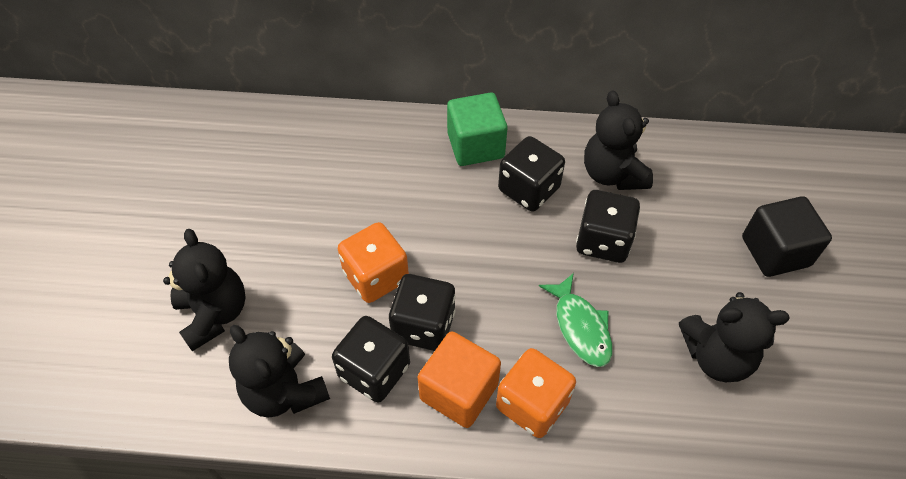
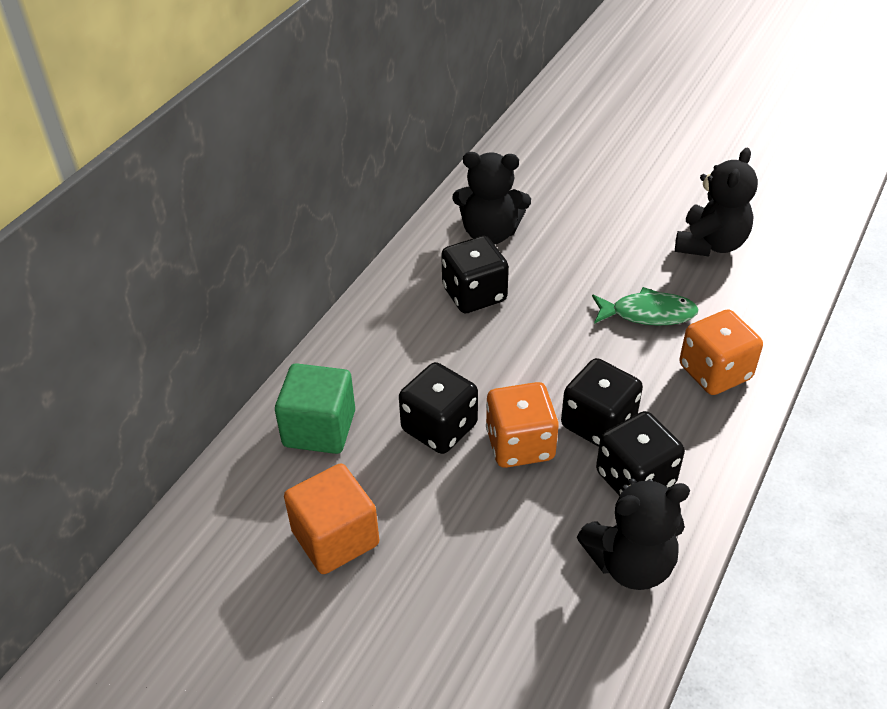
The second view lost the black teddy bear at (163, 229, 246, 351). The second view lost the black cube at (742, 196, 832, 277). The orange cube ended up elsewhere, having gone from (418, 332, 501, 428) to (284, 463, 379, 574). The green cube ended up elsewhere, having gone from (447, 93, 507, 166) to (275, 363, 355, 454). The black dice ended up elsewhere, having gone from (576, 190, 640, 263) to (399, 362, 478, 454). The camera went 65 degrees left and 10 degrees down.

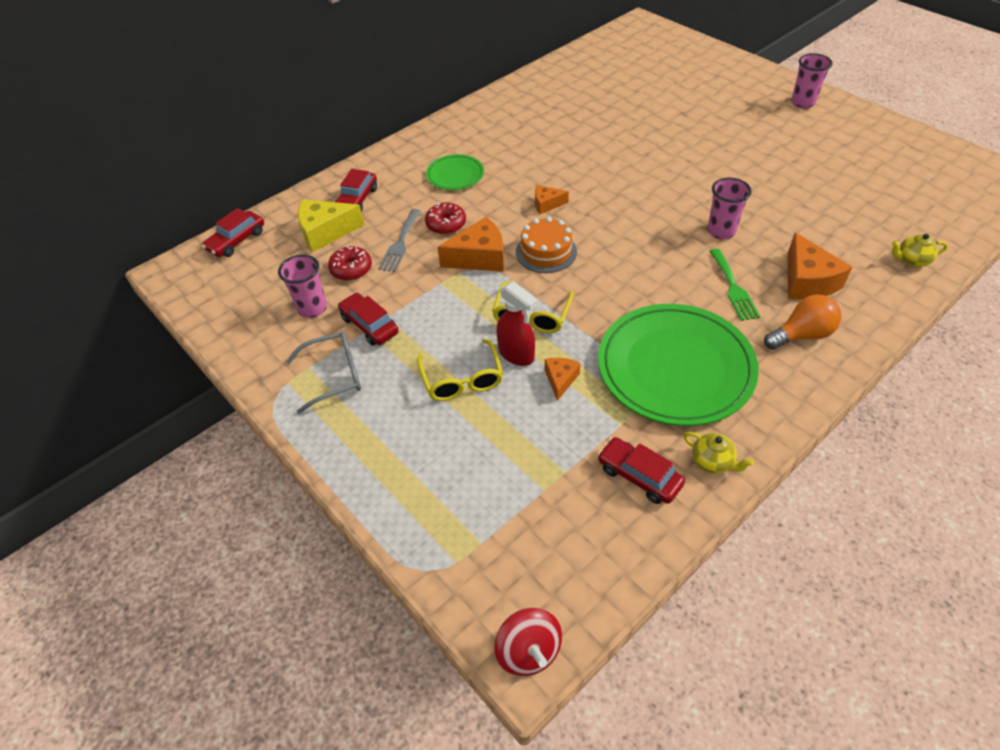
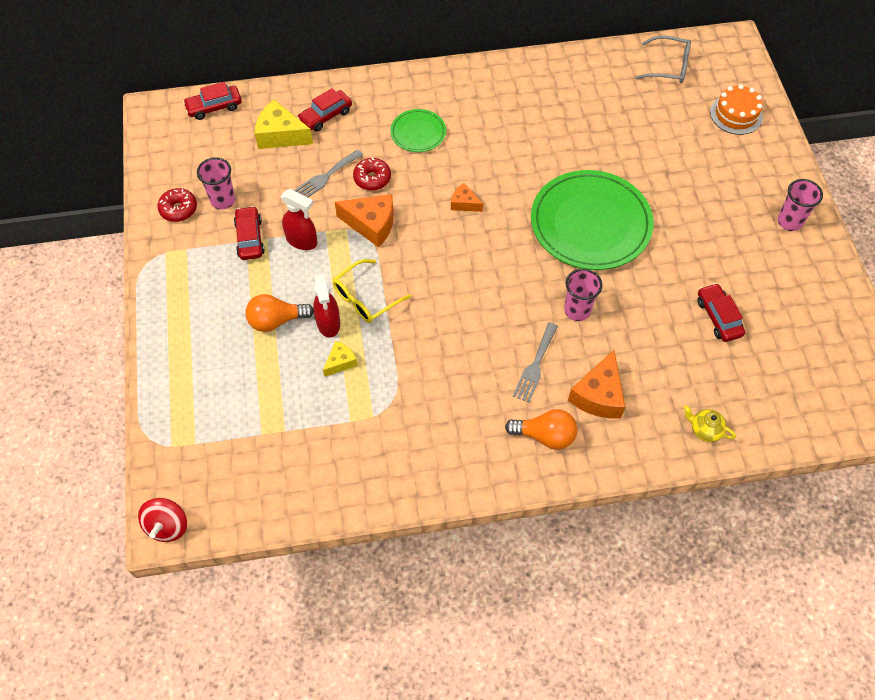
The second view lost the yellow teapot at (683, 432, 754, 474). The second view gained the red spray bottle at (281, 189, 317, 250). The grey glasses ended up elsewhere, having gone from (286, 332, 361, 414) to (635, 35, 691, 83). The red donut ended up elsewhere, having gone from (328, 246, 372, 281) to (157, 188, 197, 222). The orange cake ended up elsewhere, having gone from (516, 217, 577, 273) to (710, 84, 763, 135). The green plate ended up elsewhere, having gone from (598, 304, 759, 426) to (531, 170, 654, 270). The red car ended up elsewhere, having gone from (598, 437, 685, 504) to (697, 283, 745, 342). Where the yellow glasses stood at (417, 339, 503, 401), the orange light bulb came to stand at (245, 294, 314, 332). What was the orange cheese at (545, 358, 580, 401) turned into the yellow cheese at (323, 341, 358, 377). What was the green fork at (709, 249, 760, 321) turned into the grey fork at (513, 323, 558, 403). The camera went 30 degrees right and 10 degrees up.

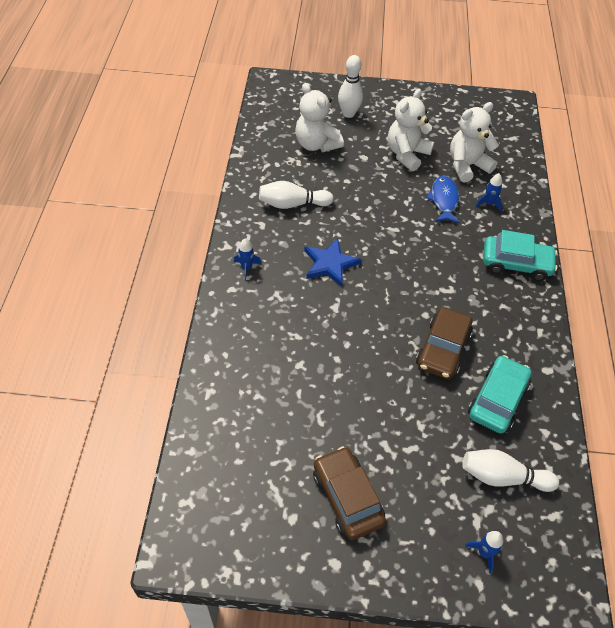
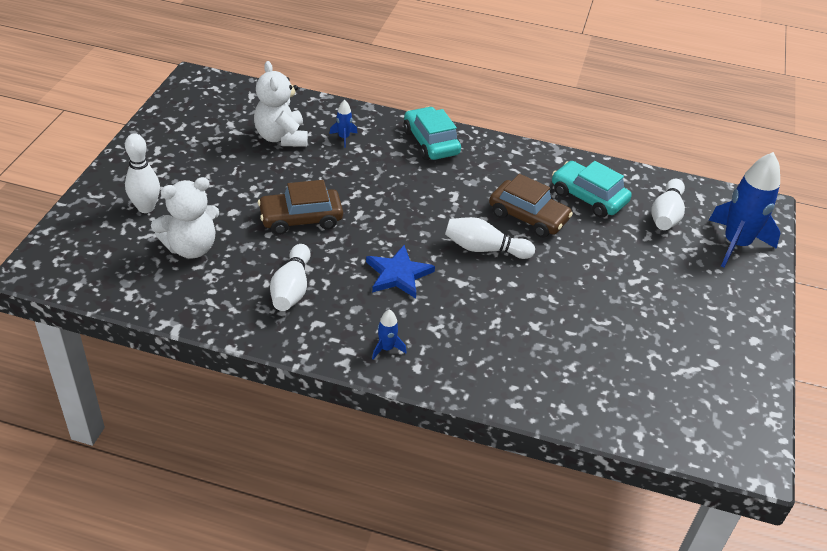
The second view lost the white teddy bear at (388, 88, 434, 171). The second view lost the blue fish at (426, 176, 460, 223). The second view gained the white bowling pin at (445, 217, 535, 259). The brown car ended up elsewhere, having gone from (313, 446, 386, 540) to (258, 180, 343, 235). The turquoise car at (483, 230, 557, 281) ended up facing another way, 45 degrees counterclockwise from before. The size of the blue rocket at (465, 531, 503, 574) changed by a factor of 2.32. The camera went 80 degrees left and 10 degrees down.

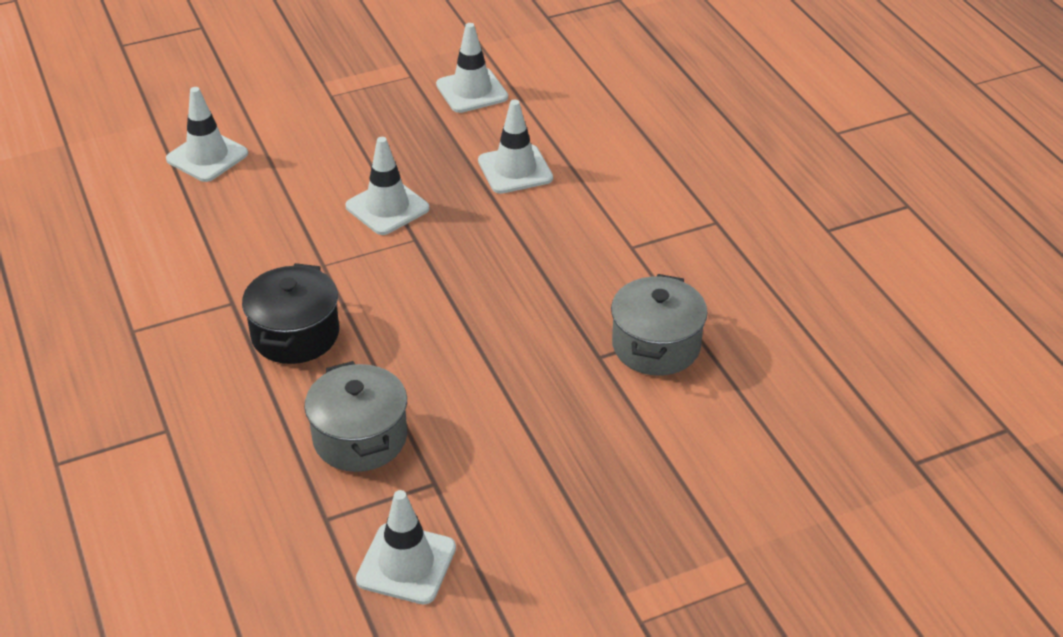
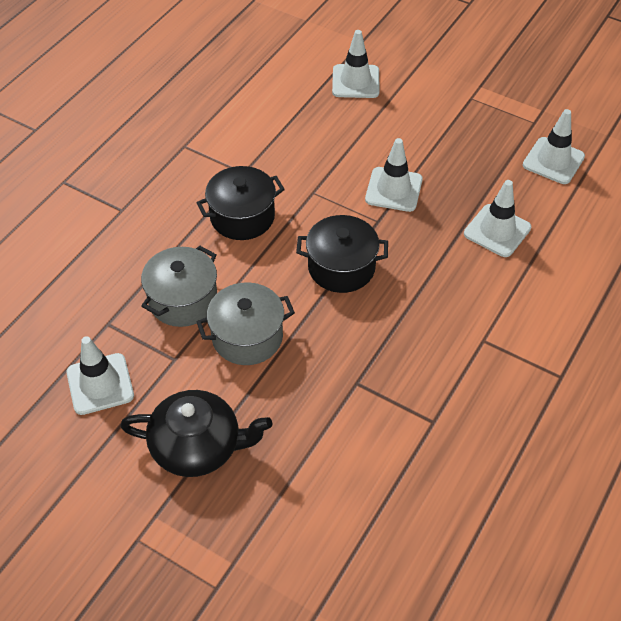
The second view gained the black teapot at (120, 390, 272, 477). The second view gained the black pot at (296, 215, 388, 293). The grey pot ended up elsewhere, having gone from (611, 274, 708, 376) to (197, 282, 295, 365). The camera went 55 degrees right and 10 degrees up.

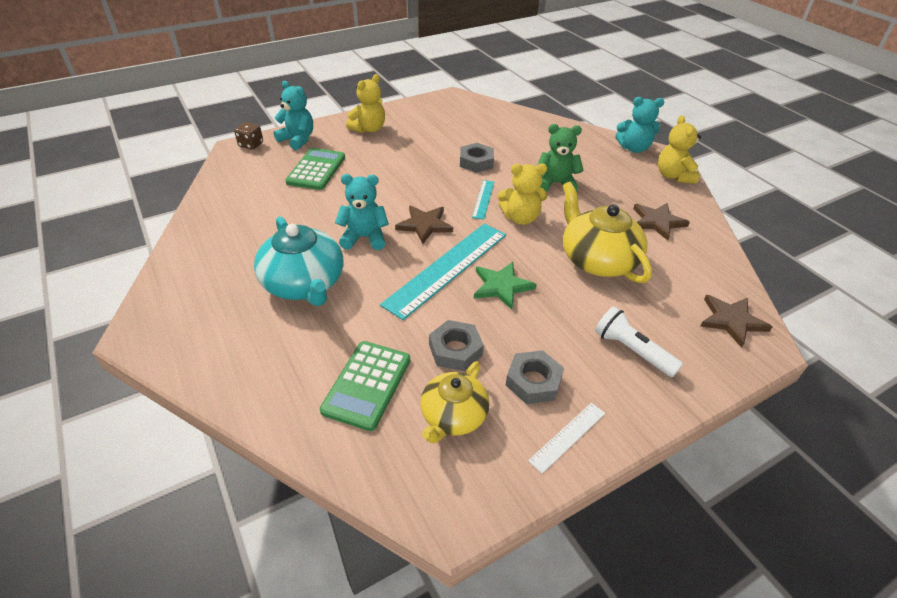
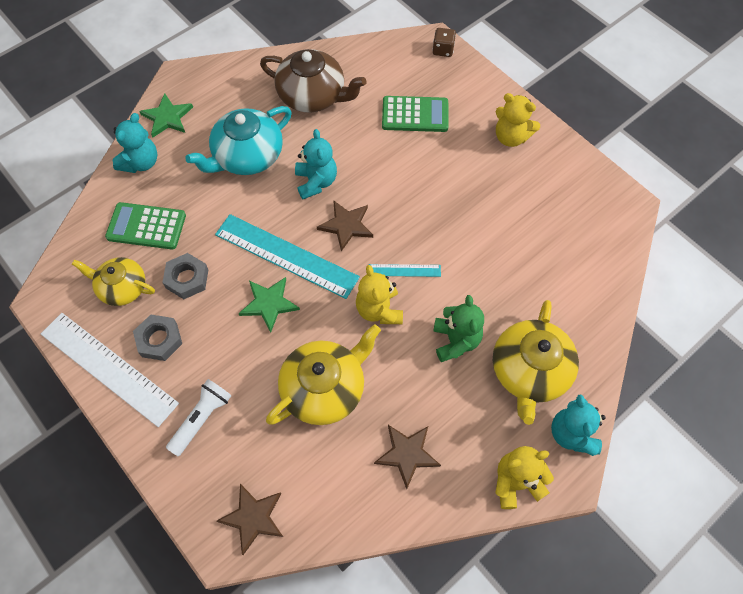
The second view lost the grey nut at (460, 143, 494, 173). The second view gained the green star at (139, 93, 193, 138). The second view gained the brown teapot at (260, 49, 367, 113). The second view gained the yellow teapot at (493, 300, 579, 425). The turquoise teddy bear ended up elsewhere, having gone from (274, 81, 313, 150) to (113, 113, 158, 173). The size of the white ruler at (528, 403, 605, 474) changed by a factor of 2.13. The camera went 80 degrees right and 20 degrees up.

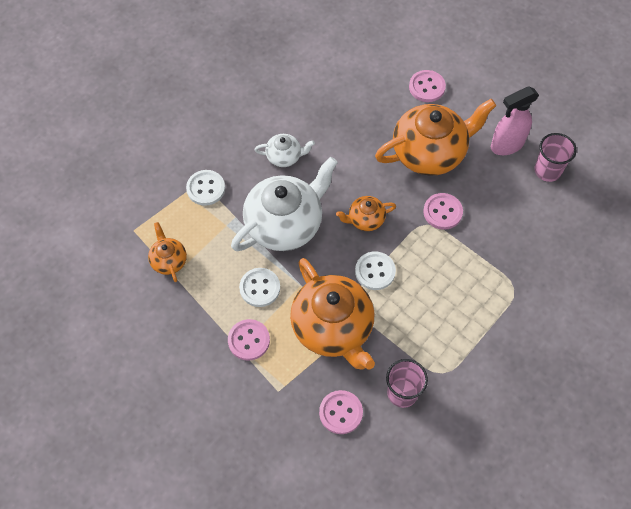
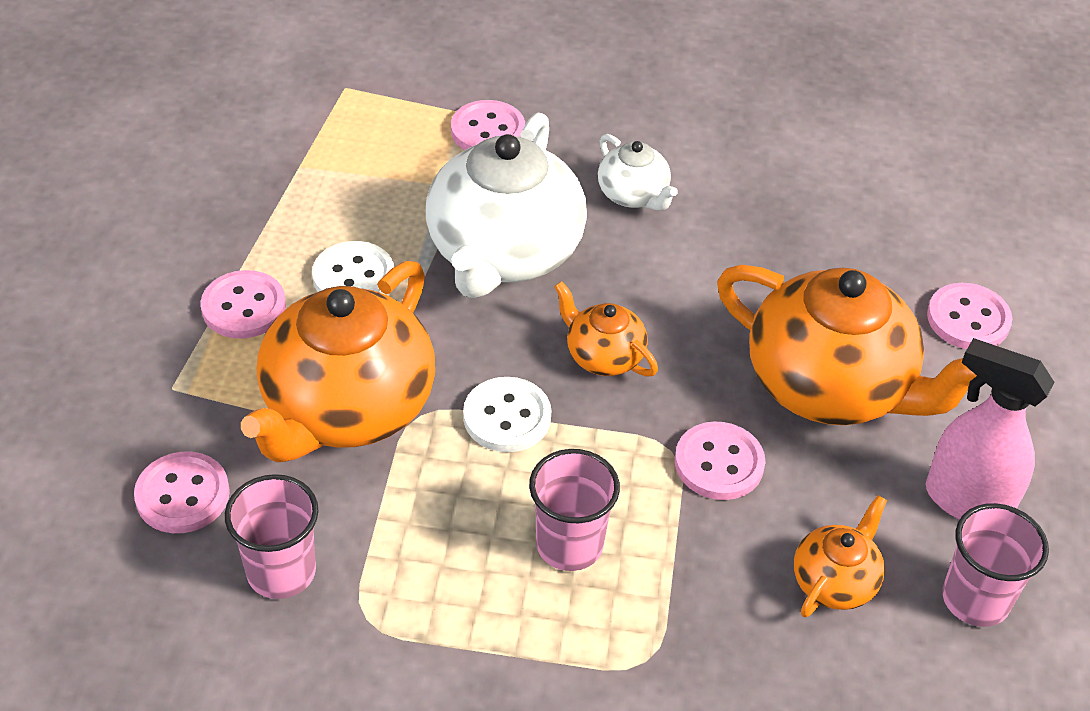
The second view gained the pink cup at (529, 449, 620, 571). The orange teapot ended up elsewhere, having gone from (148, 222, 187, 282) to (794, 495, 887, 617). What was the white button at (186, 170, 225, 206) turned into the pink button at (451, 100, 525, 150). The white teapot at (231, 157, 338, 251) ended up facing another way, 90 degrees clockwise from before. The camera went 55 degrees right and 15 degrees down.

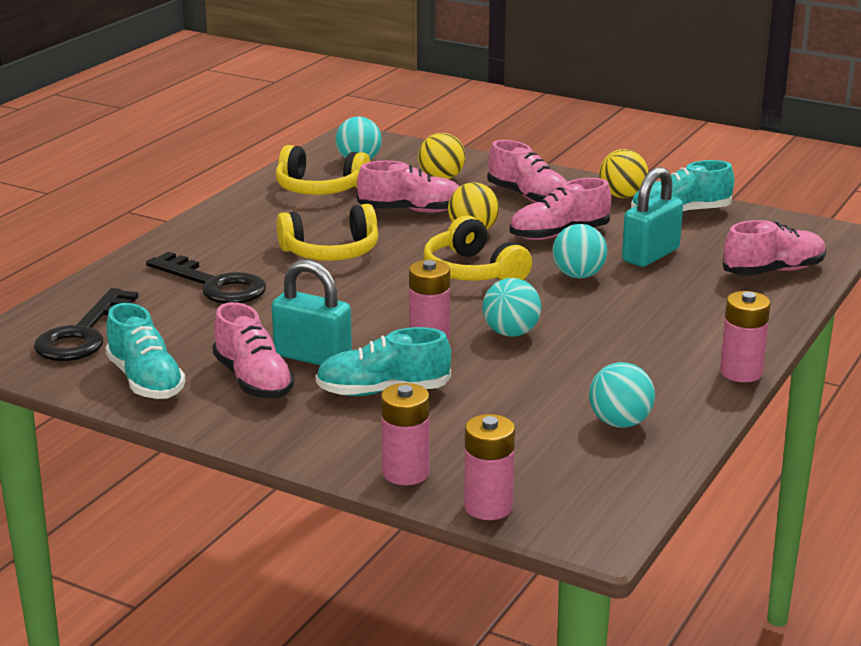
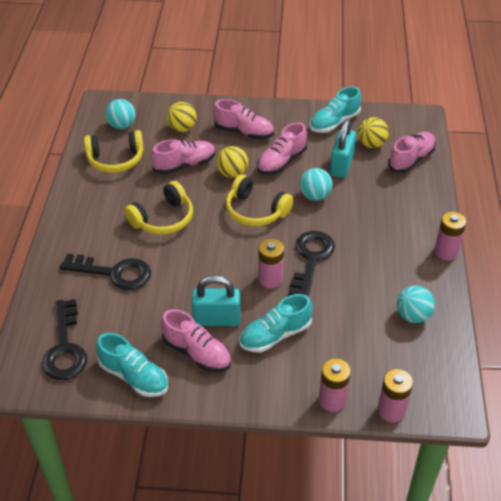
The yellow ball ended up elsewhere, having gone from (599, 149, 648, 198) to (358, 117, 389, 148). Where the turquoise ball stood at (482, 278, 541, 337), the black key came to stand at (288, 231, 335, 297). The camera went 25 degrees left and 20 degrees up.

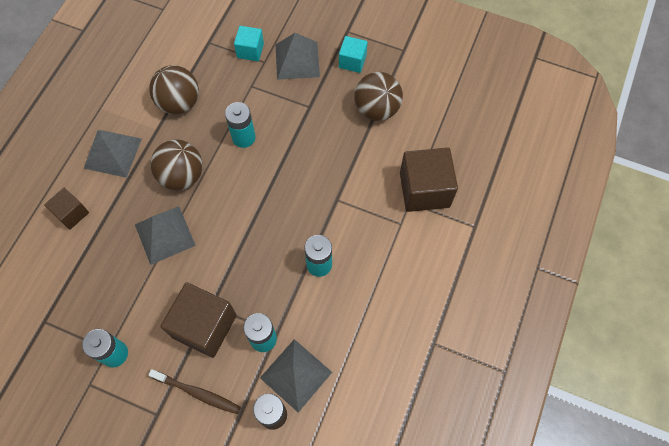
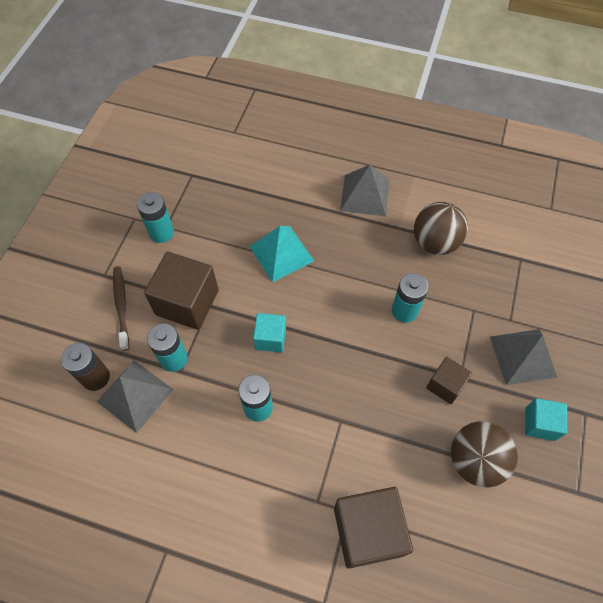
The second view lost the brown ball at (150, 140, 203, 190). The brown cube ended up elsewhere, having gone from (44, 188, 89, 230) to (426, 357, 472, 404). The turquoise cube ended up elsewhere, having gone from (234, 26, 264, 61) to (253, 313, 286, 352). What was the grey pyramid at (135, 206, 196, 265) turned into the turquoise pyramid at (249, 226, 314, 282). The brown toothbrush at (149, 369, 241, 414) ended up facing another way, 150 degrees clockwise from before. The camera went 85 degrees right and 5 degrees down.

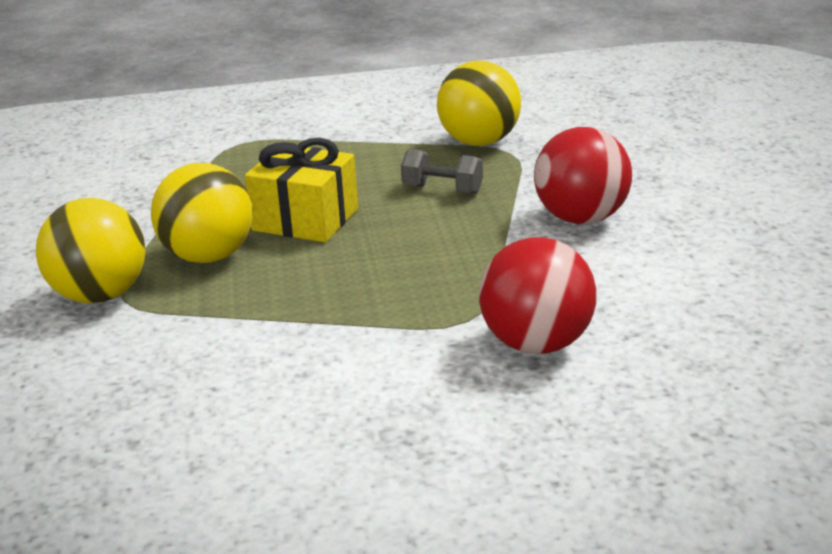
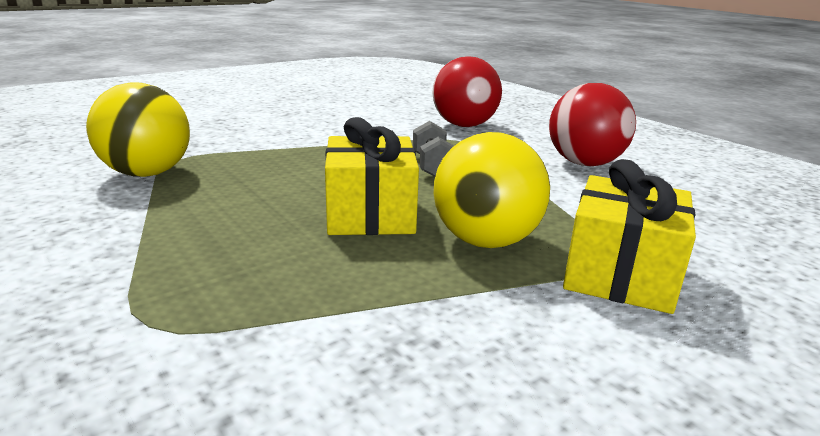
The grey dumbbell ended up elsewhere, having gone from (401, 149, 483, 194) to (413, 121, 454, 177). The red ball ended up elsewhere, having gone from (534, 127, 632, 224) to (549, 83, 636, 167). Where the yellow ball stood at (36, 198, 146, 303), the yellow gift came to stand at (563, 159, 696, 314). The camera went 120 degrees left and 5 degrees down.

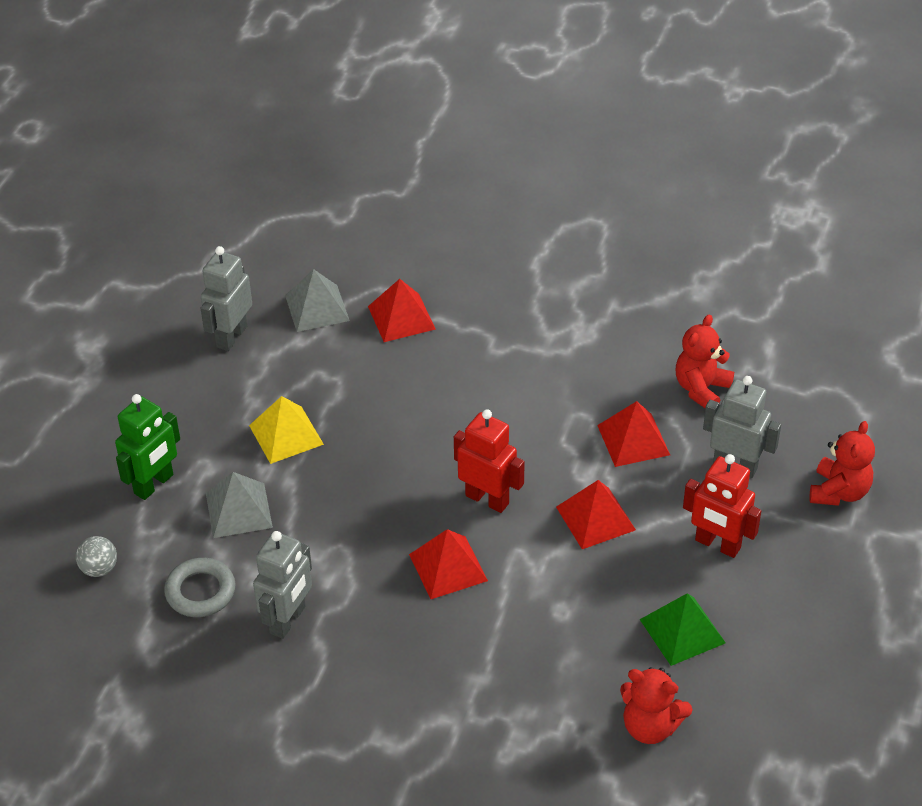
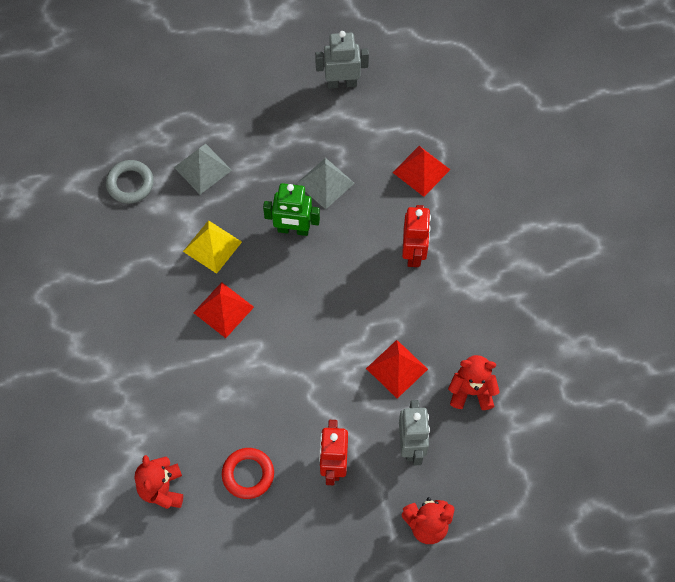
The second view lost the grey ball at (76, 536, 117, 577). The second view lost the grey robot at (253, 531, 312, 639). The second view lost the red pyramid at (556, 480, 636, 549). The green robot ended up elsewhere, having gone from (115, 394, 180, 500) to (263, 183, 320, 236). The yellow pyramid ended up elsewhere, having gone from (249, 396, 324, 464) to (183, 220, 242, 274). The grey pyramid ended up elsewhere, having gone from (285, 269, 350, 332) to (296, 158, 355, 210). The red robot ended up elsewhere, having gone from (454, 409, 525, 513) to (402, 205, 431, 267). Where the green pyramid stood at (640, 593, 726, 666), the red ring came to stand at (222, 448, 274, 499). The camera went 60 degrees right and 20 degrees up.

